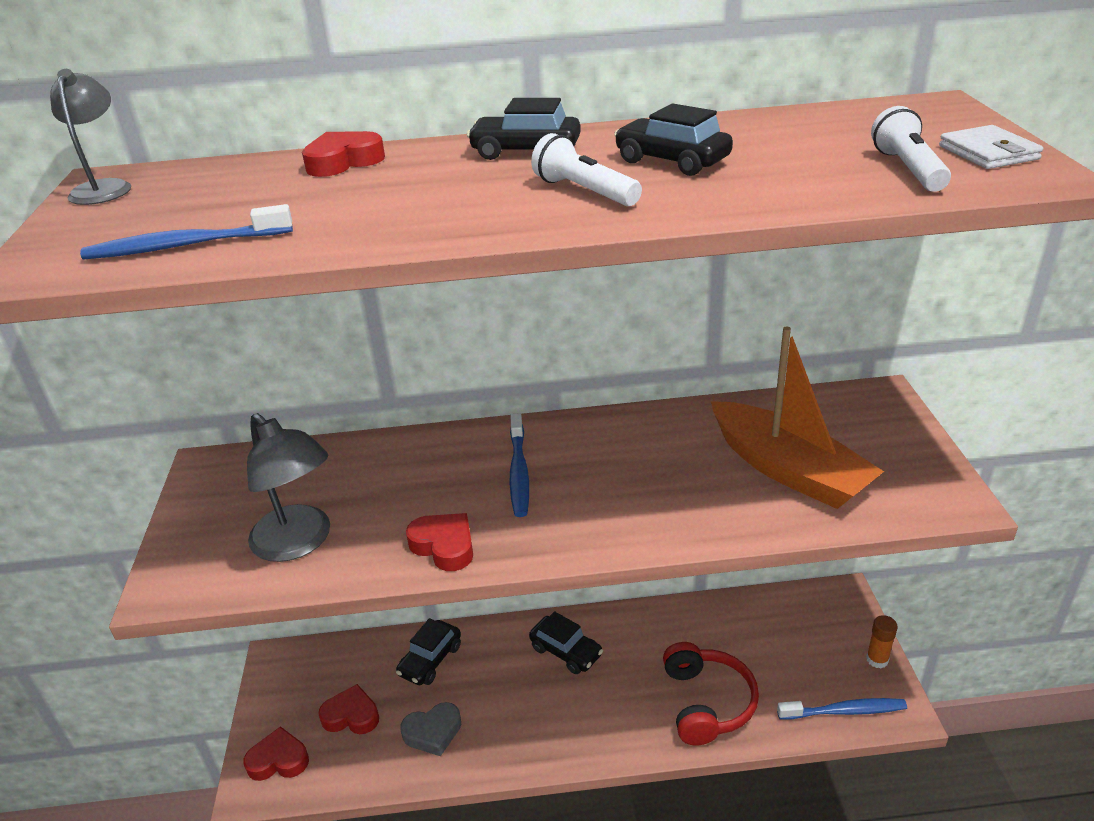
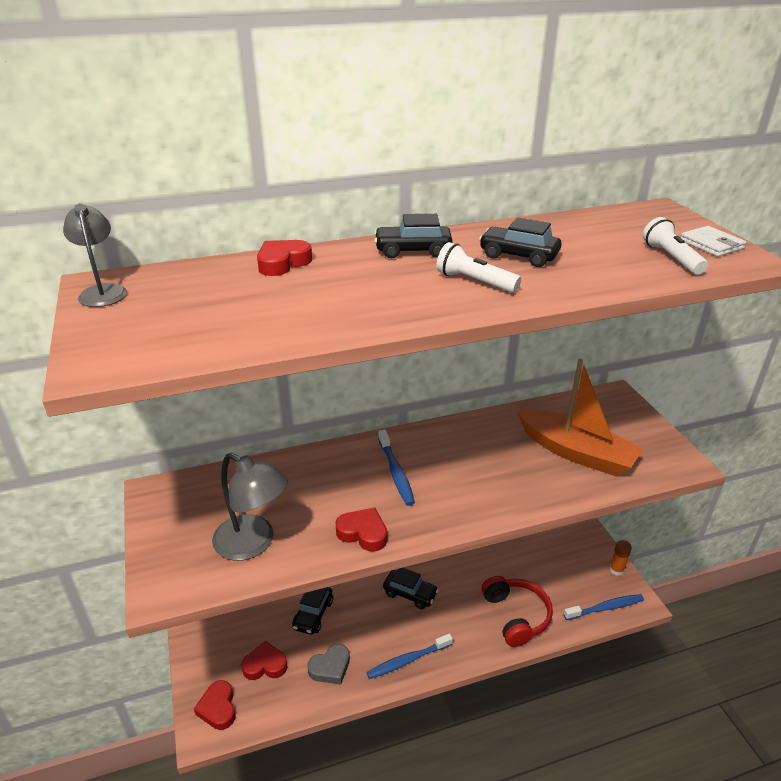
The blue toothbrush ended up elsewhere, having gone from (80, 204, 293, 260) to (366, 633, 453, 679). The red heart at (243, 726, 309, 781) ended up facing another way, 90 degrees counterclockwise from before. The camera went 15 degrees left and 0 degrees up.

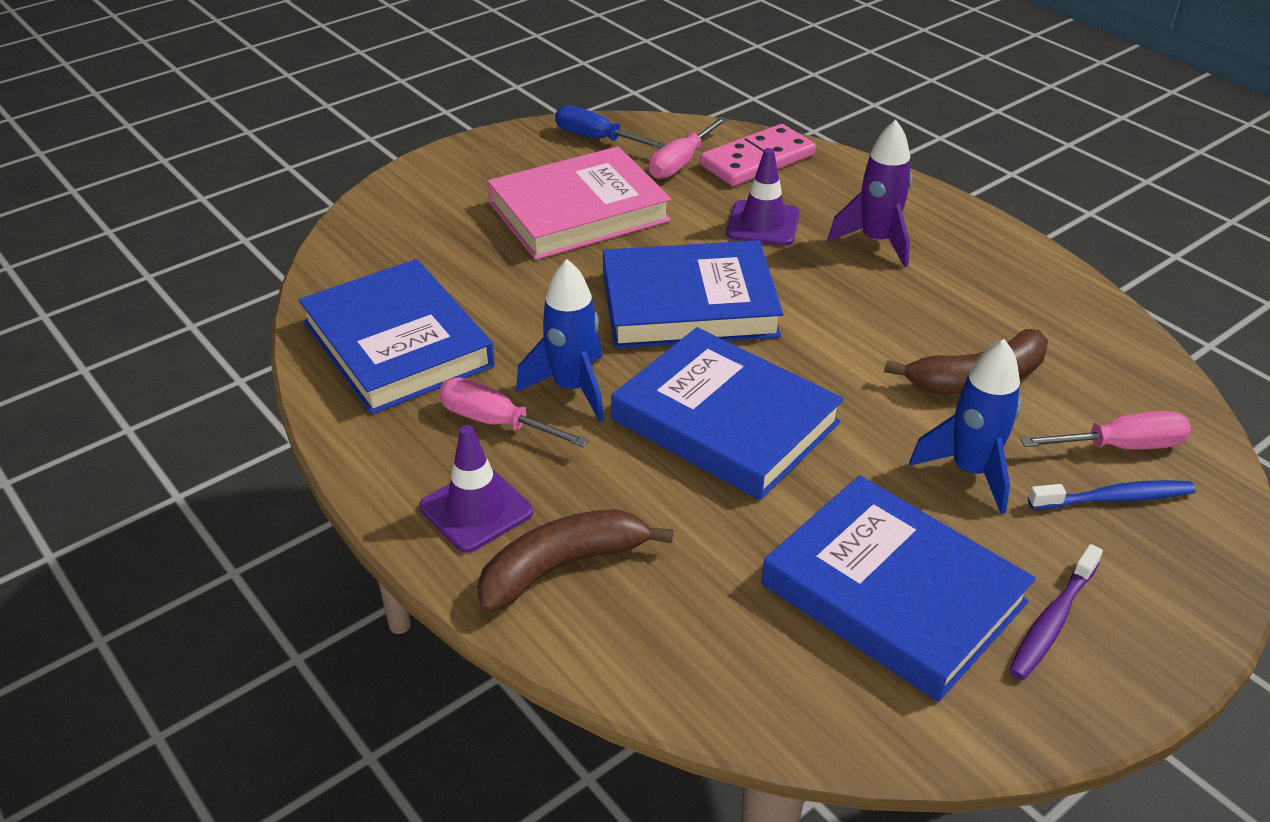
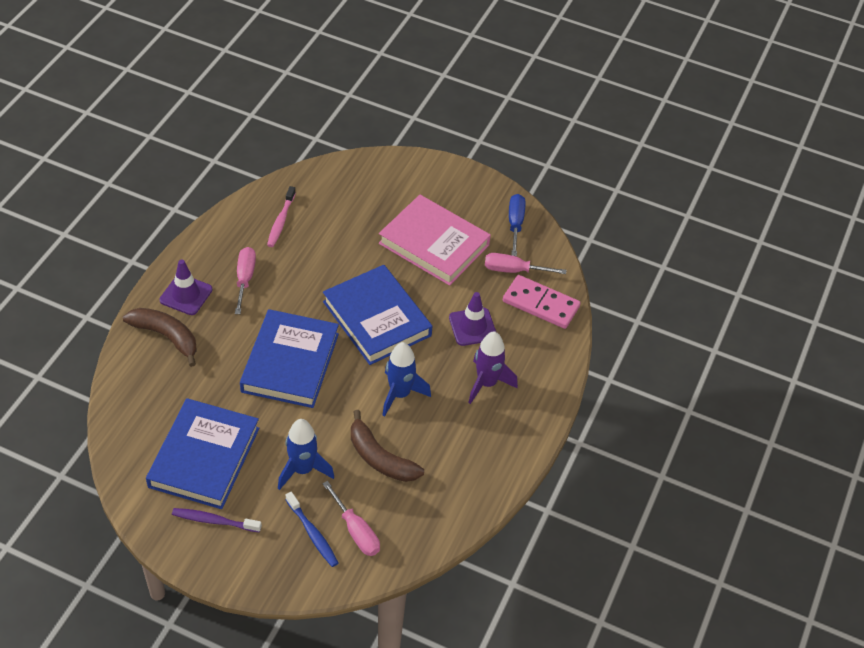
The blue rocket ended up elsewhere, having gone from (516, 259, 604, 422) to (383, 342, 431, 416). Where the blue book stood at (299, 259, 495, 415), the pink toothbrush came to stand at (267, 186, 296, 247). The camera went 60 degrees right and 10 degrees up.

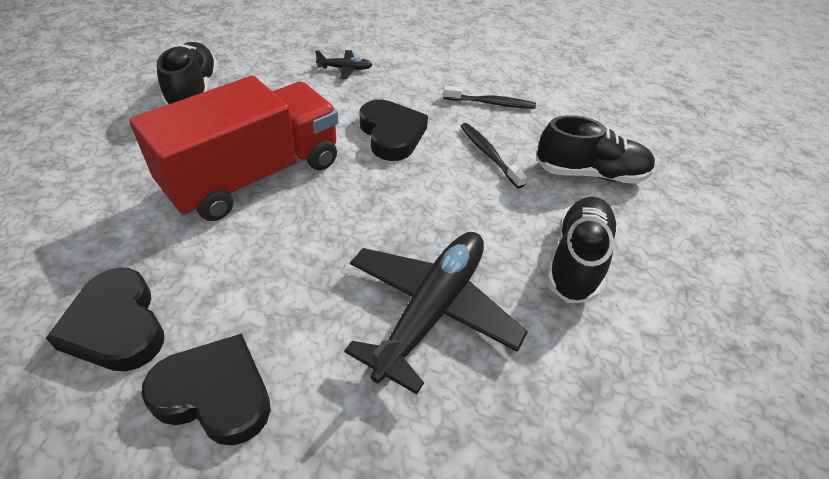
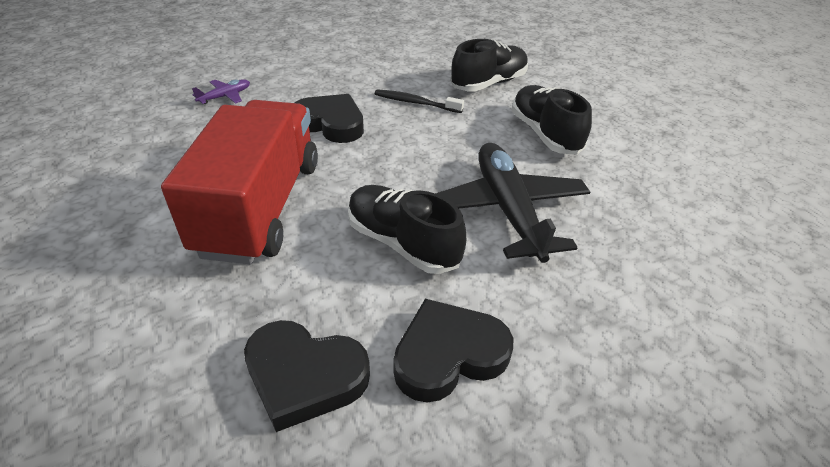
The second view lost the black toothbrush at (443, 86, 536, 109). The black shoe ended up elsewhere, having gone from (157, 42, 218, 106) to (348, 185, 466, 274). What was the black plane at (315, 50, 372, 79) turned into the purple plane at (192, 79, 250, 104). The camera went 40 degrees left and 5 degrees down.

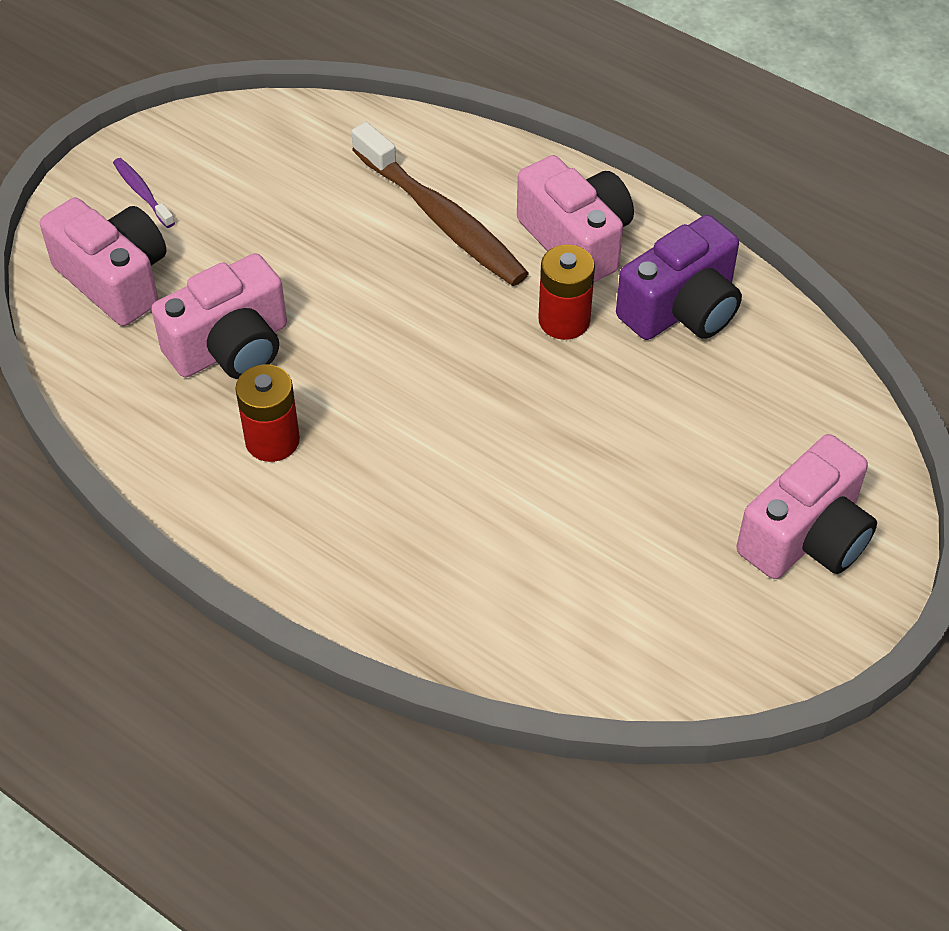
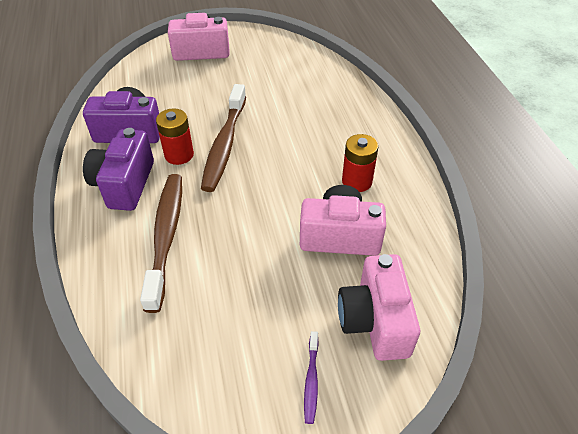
The second view gained the brown toothbrush at (201, 84, 246, 192). What was the pink camera at (517, 155, 634, 283) turned into the purple camera at (83, 128, 154, 211). The camera went 140 degrees left and 5 degrees down.

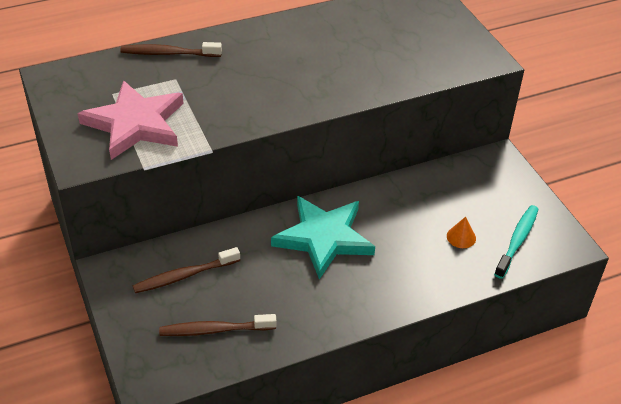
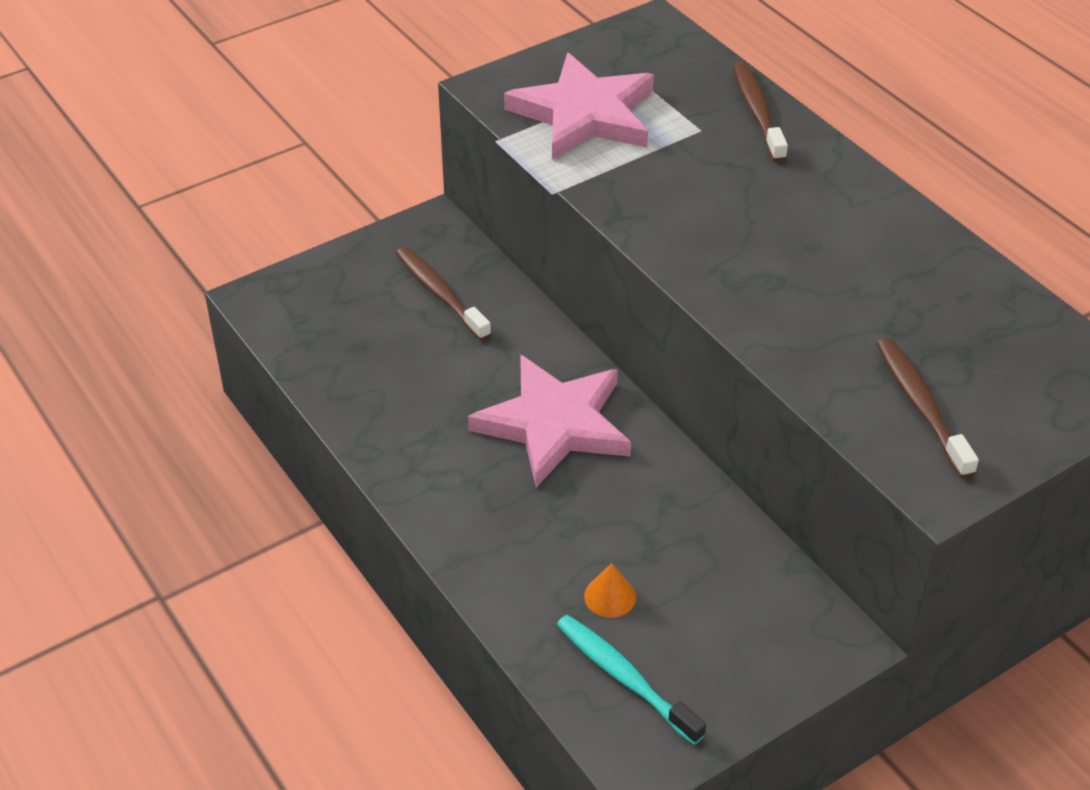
The brown toothbrush ended up elsewhere, having gone from (159, 314, 277, 336) to (876, 338, 979, 478). What was the turquoise star at (271, 196, 375, 279) turned into the pink star at (468, 355, 631, 487). The turquoise toothbrush at (494, 205, 539, 279) ended up facing another way, 150 degrees counterclockwise from before. The camera went 80 degrees right and 0 degrees up.

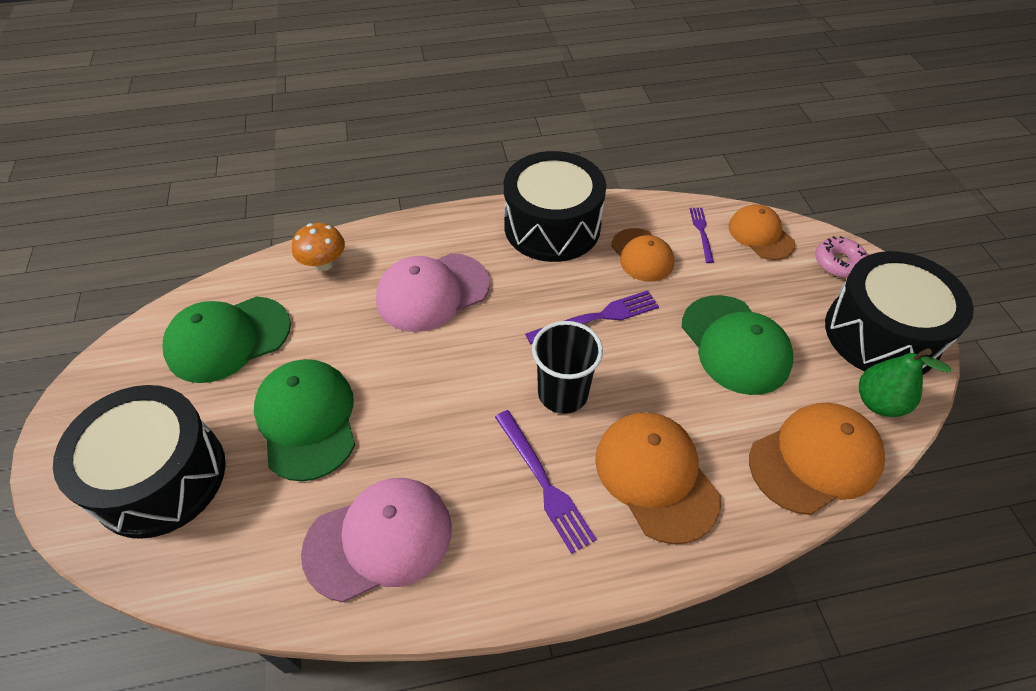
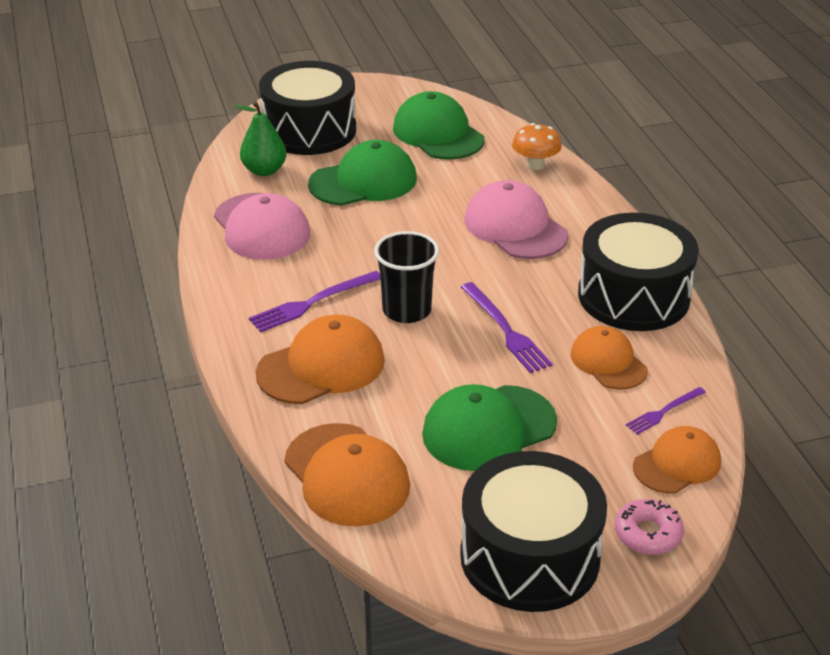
The green pear ended up elsewhere, having gone from (859, 349, 951, 417) to (235, 101, 287, 176). The orange cap at (611, 228, 674, 282) ended up facing another way, 90 degrees clockwise from before. The purple fork at (690, 208, 714, 263) ended up facing another way, 150 degrees clockwise from before. The camera went 85 degrees right and 15 degrees down.

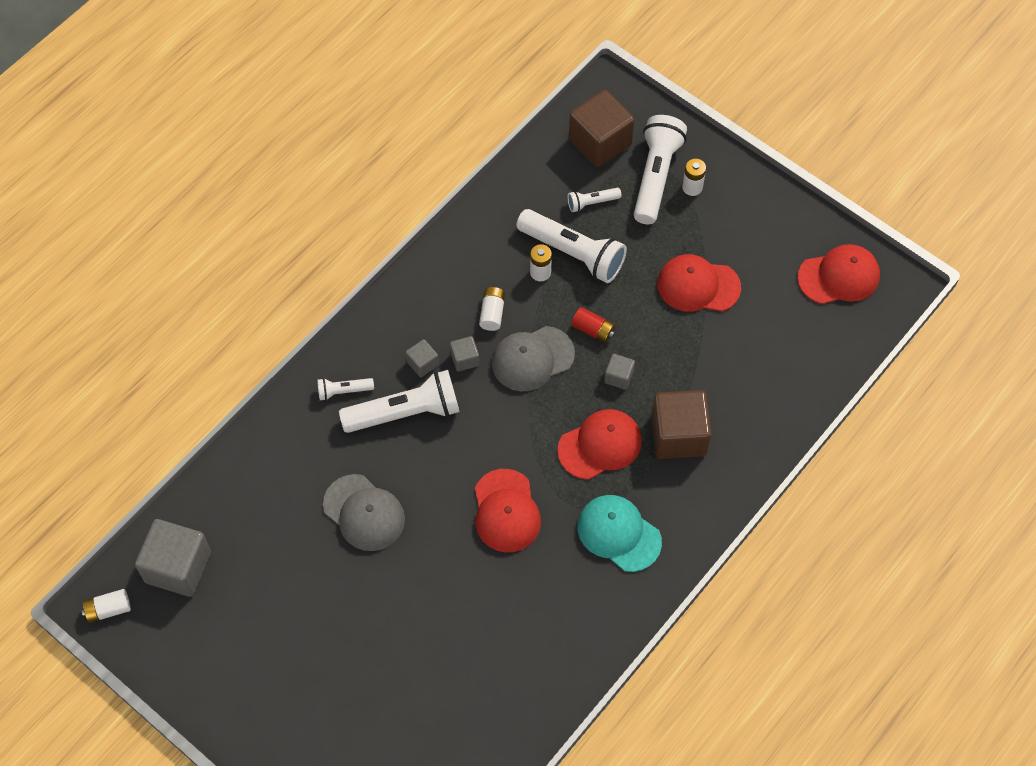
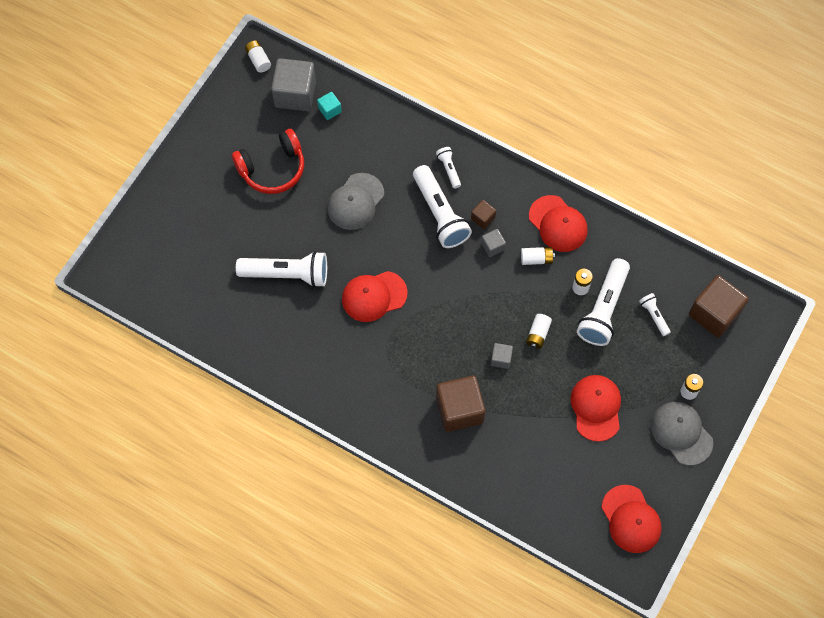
The second view lost the turquoise cap at (578, 495, 662, 572). The second view gained the red headphones at (232, 129, 304, 194). The second view gained the turquoise cube at (317, 92, 342, 120). The grey cap ended up elsewhere, having gone from (492, 326, 575, 391) to (651, 402, 713, 466). The red cap ended up elsewhere, having gone from (557, 409, 642, 480) to (529, 195, 588, 252). The white flashlight ended up elsewhere, having gone from (634, 115, 687, 224) to (236, 251, 327, 288). What was the grey cube at (406, 339, 439, 377) turned into the brown cube at (471, 200, 496, 229). What was the red battery at (571, 307, 615, 343) turned into the white battery at (526, 314, 552, 349). The camera went 80 degrees right and 5 degrees up.

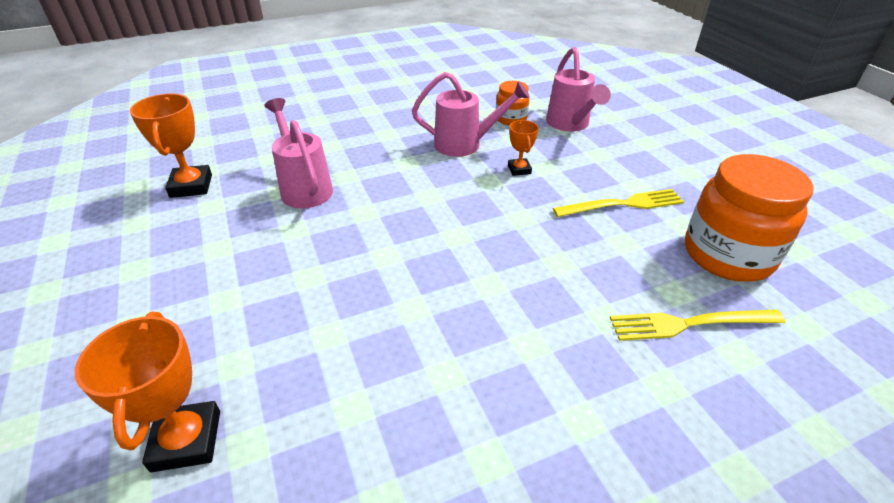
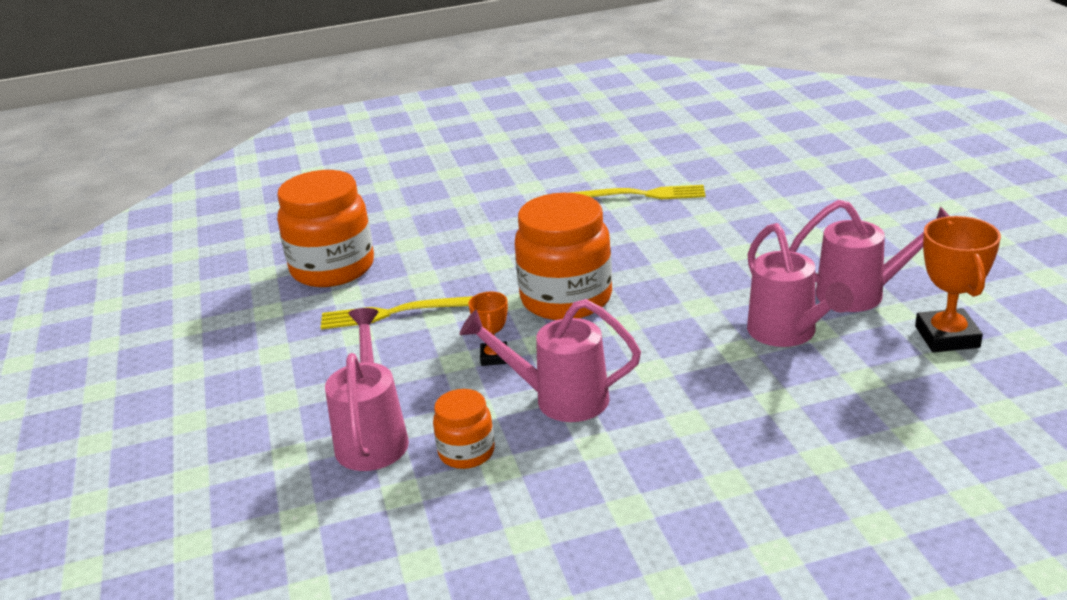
The second view lost the orange trophy at (75, 312, 220, 472). The second view gained the orange jar at (515, 193, 612, 320). The second view gained the pink watering can at (789, 200, 949, 312). The yellow fork ended up elsewhere, having gone from (610, 310, 786, 341) to (570, 185, 706, 199). The camera went 170 degrees left and 10 degrees down.

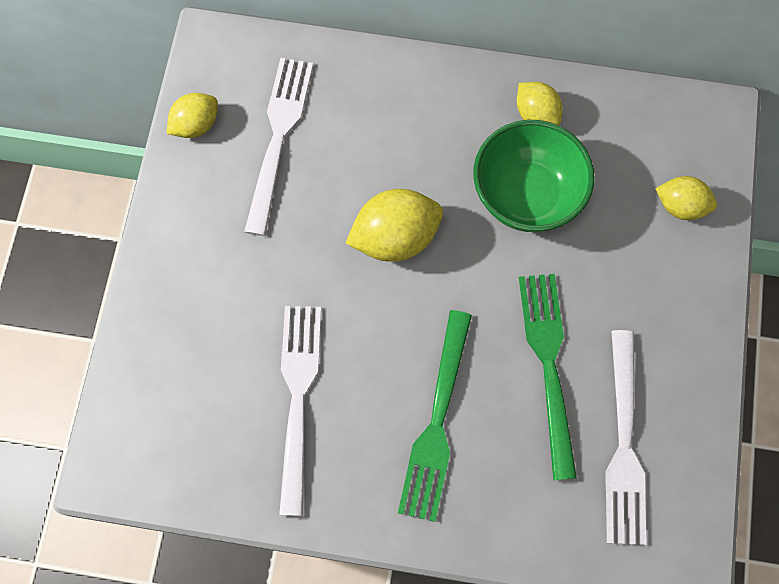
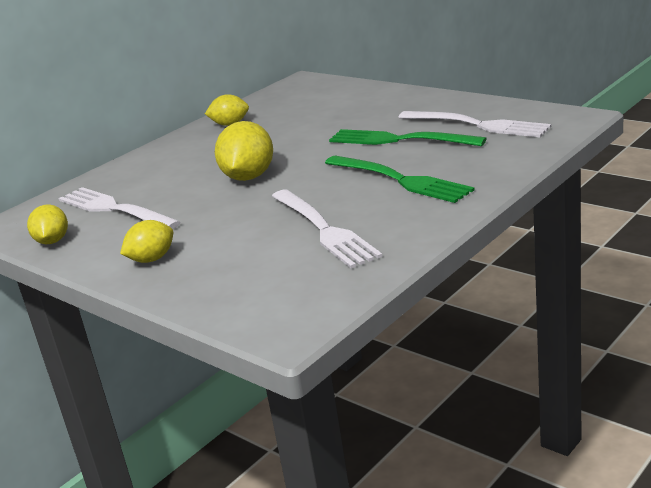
The second view lost the green bowl at (473, 120, 595, 232). The yellow lemon ended up elsewhere, having gone from (655, 176, 717, 220) to (120, 220, 173, 263). The white fork at (279, 306, 321, 516) ended up facing another way, 150 degrees counterclockwise from before. The camera went 55 degrees left and 45 degrees down.

